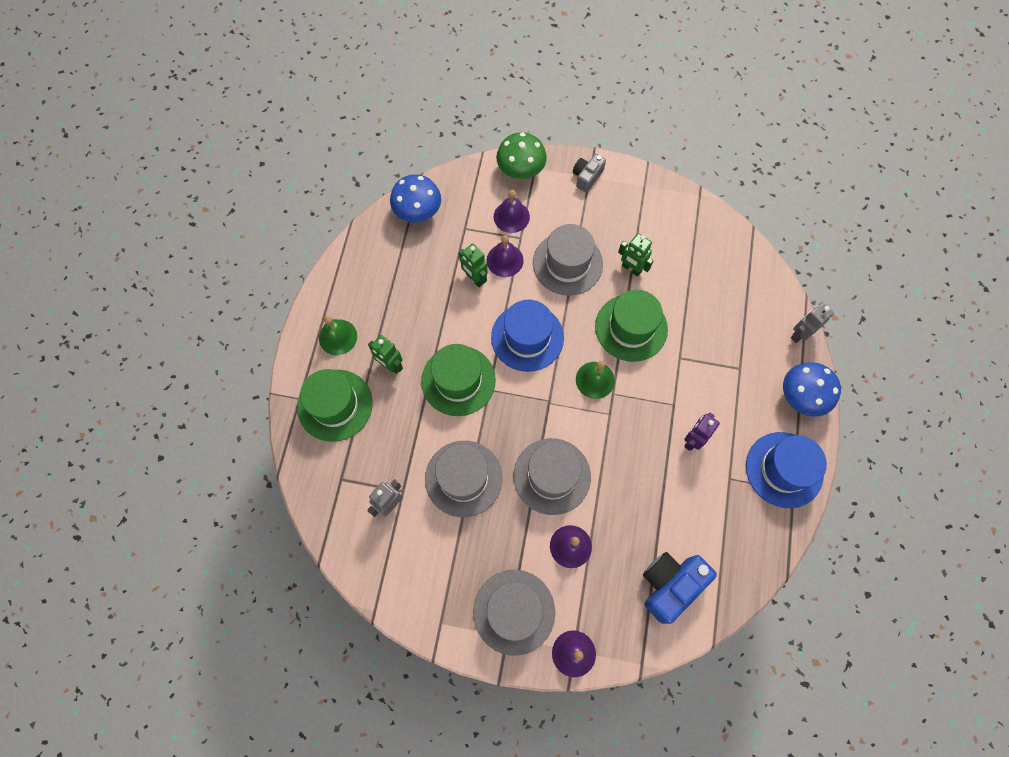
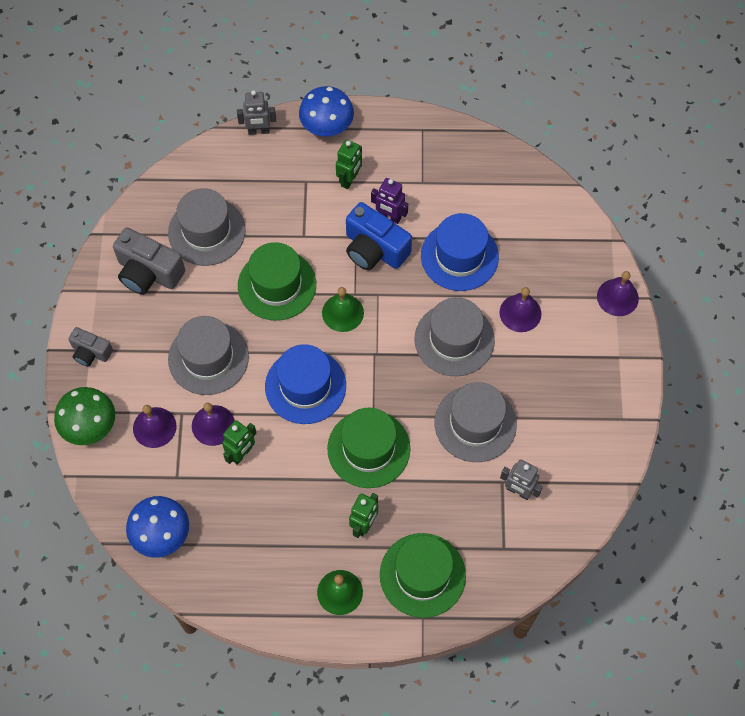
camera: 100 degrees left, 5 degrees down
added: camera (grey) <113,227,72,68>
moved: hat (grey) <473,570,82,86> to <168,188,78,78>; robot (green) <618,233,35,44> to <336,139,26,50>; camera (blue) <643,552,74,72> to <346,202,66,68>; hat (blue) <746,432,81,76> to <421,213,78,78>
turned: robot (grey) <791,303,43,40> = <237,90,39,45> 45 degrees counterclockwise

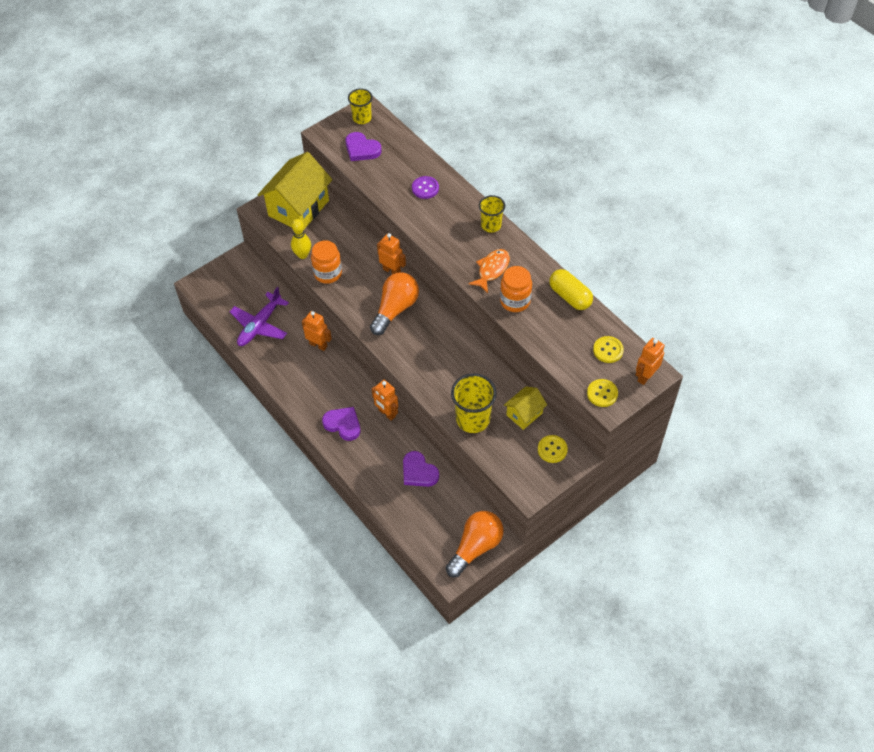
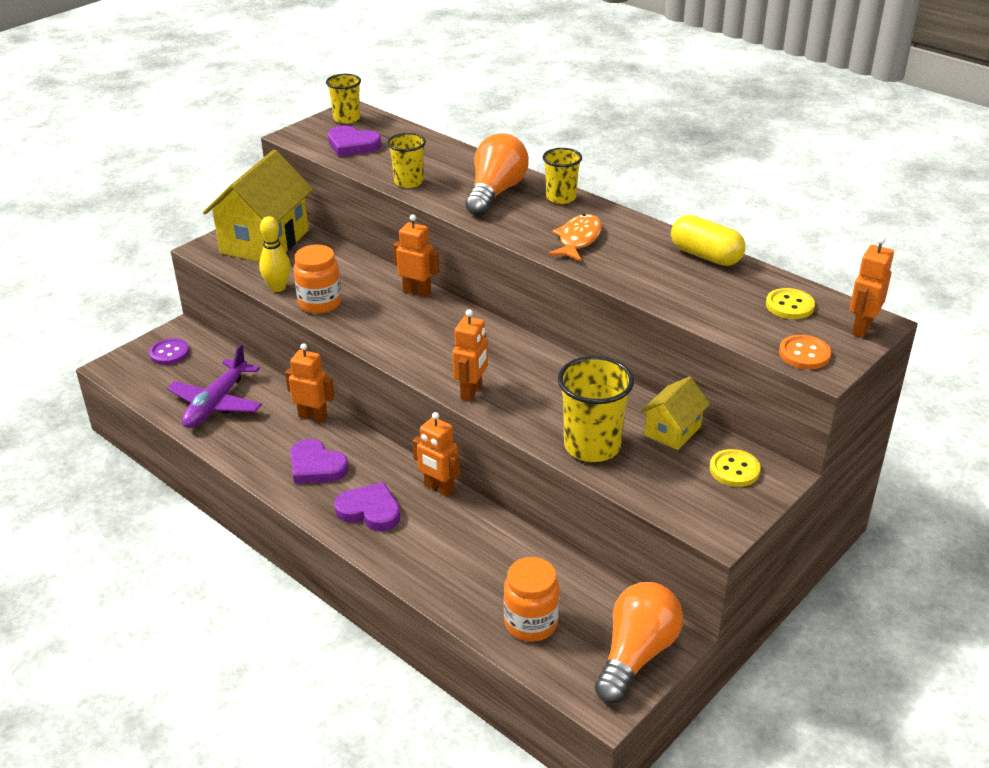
camera: 10 degrees left, 20 degrees down
added: cup (yellow) <387,133,39,55>; robot (orange) <452,309,36,93>
moved: light bulb (orange) <370,272,49,63> to <465,133,64,83>; heart (purple) <403,451,36,36> to <290,439,59,45>; button (purple) <412,176,27,23> to <149,338,40,27>; jar (orange) <500,266,32,46> to <504,557,56,85>
recoloured: button (yellow) <587,379,31,28> to button (orange) <779,335,52,34>

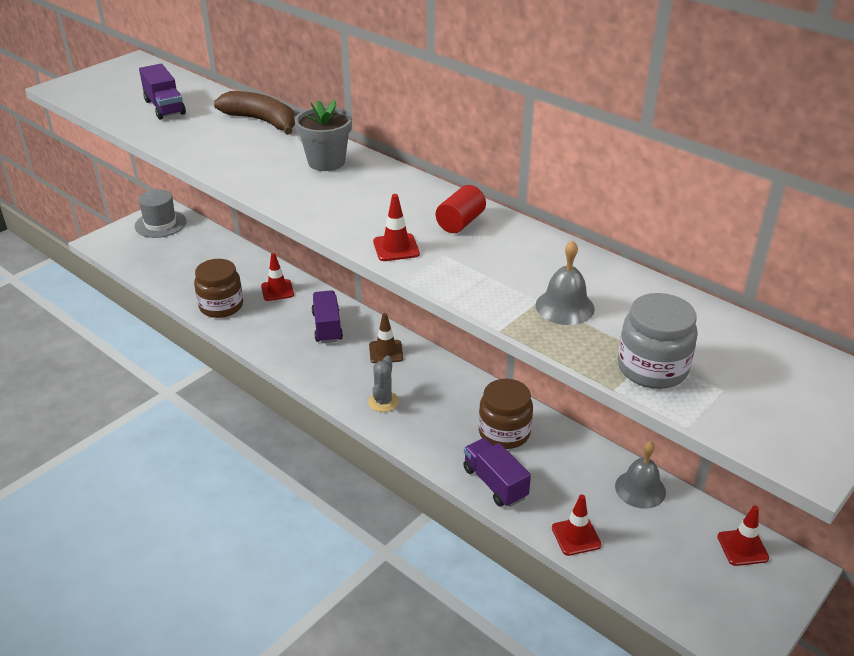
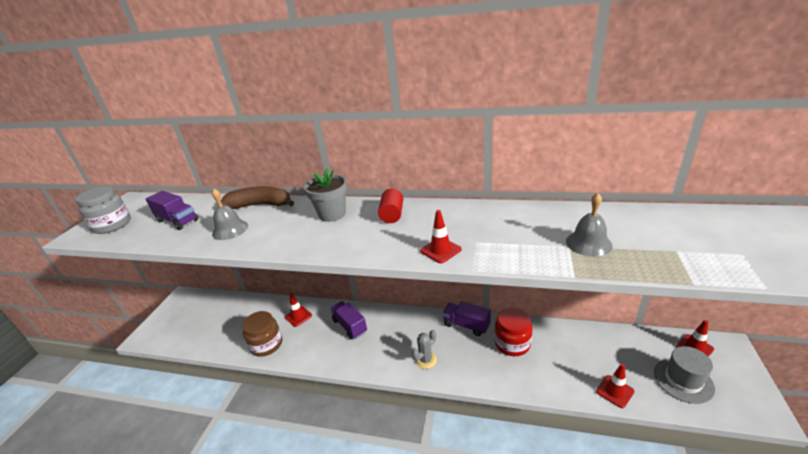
camera: 25 degrees left, 5 degrees down
removed: traffic cone (brown) <369,313,34,50>
moved: hat (grey) <134,189,52,49> to <654,346,61,58>; cylinder (red) <436,185,50,48> to <378,189,25,34>; truck (purple) <463,438,68,69> to <442,301,49,35>; bell (grey) <615,441,51,68> to <212,189,36,51>; jar (grey) <618,293,80,96> to <75,186,56,48>
recoloured: jar (brown) <479,379,54,70> to jar (red) <494,307,38,49>
turned: cactus (grey) <368,355,31,57> = <412,330,25,39> 60 degrees clockwise

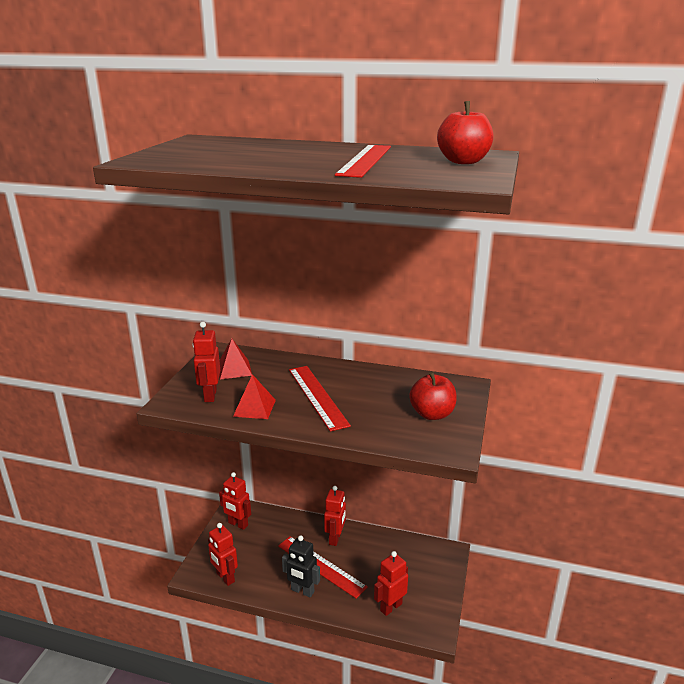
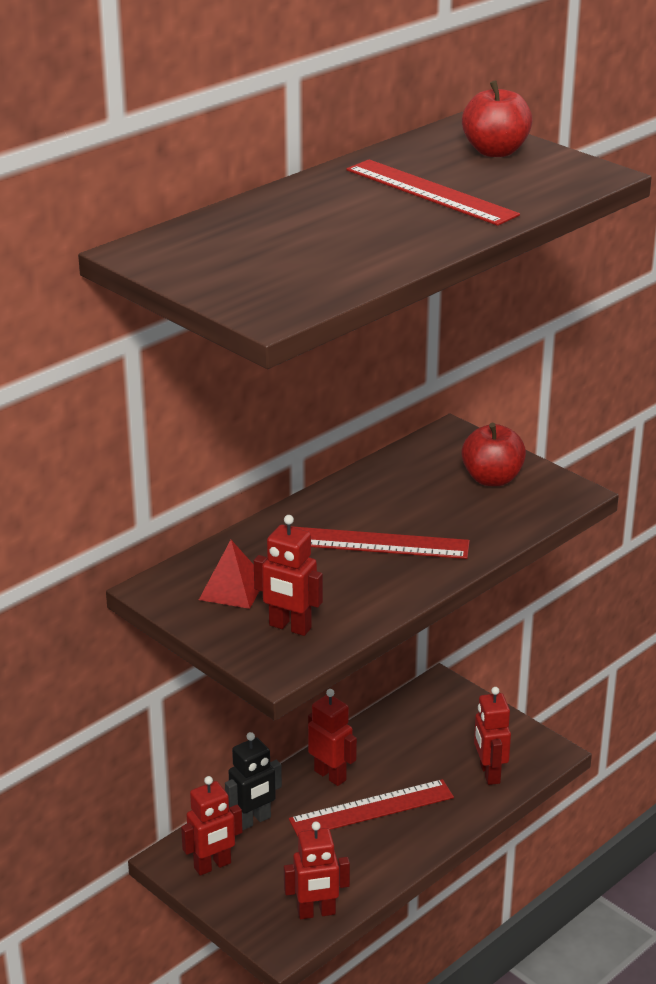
camera: 60 degrees left, 5 degrees up
removed: pyramid (red) <233,374,43,45>
moved: robot (black) <282,535,38,63> to <225,732,57,98>

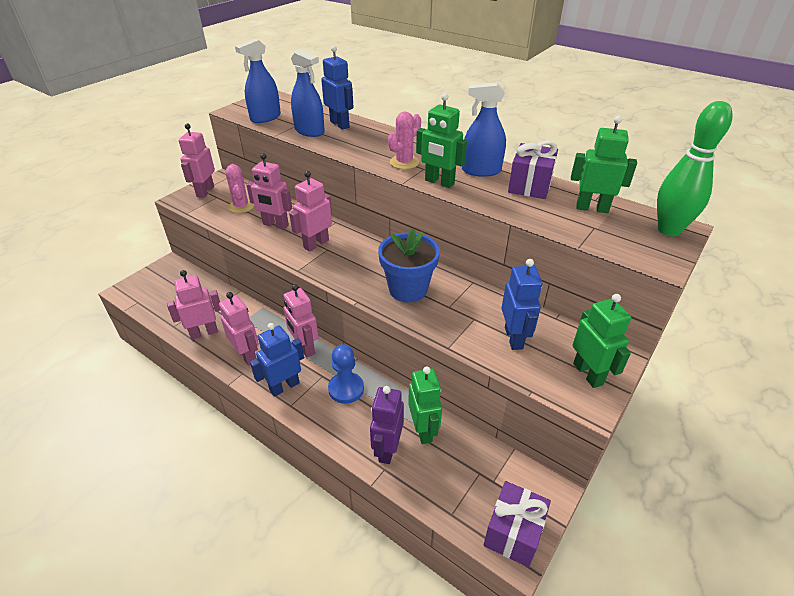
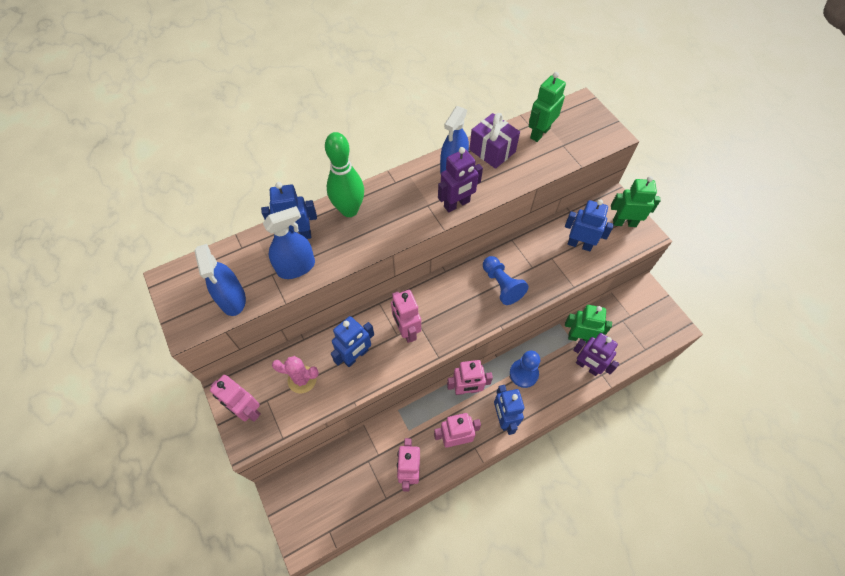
camera: 65 degrees left, 20 degrees up
removed: cactus (pink) <388,111,33,58>; gift (purple) <484,481,67,86>
moved: bowling pin (green) <657,101,76,135> to <325,132,39,85>
replaced: flower pot (blue) <378,229,62,73> to pawn (blue) <483,256,46,49>
recoloured: robot (pink) <246,153,46,76> to robot (blue) <331,316,43,51>; robot (green) <416,93,51,95> to robot (purple) <438,147,45,65>

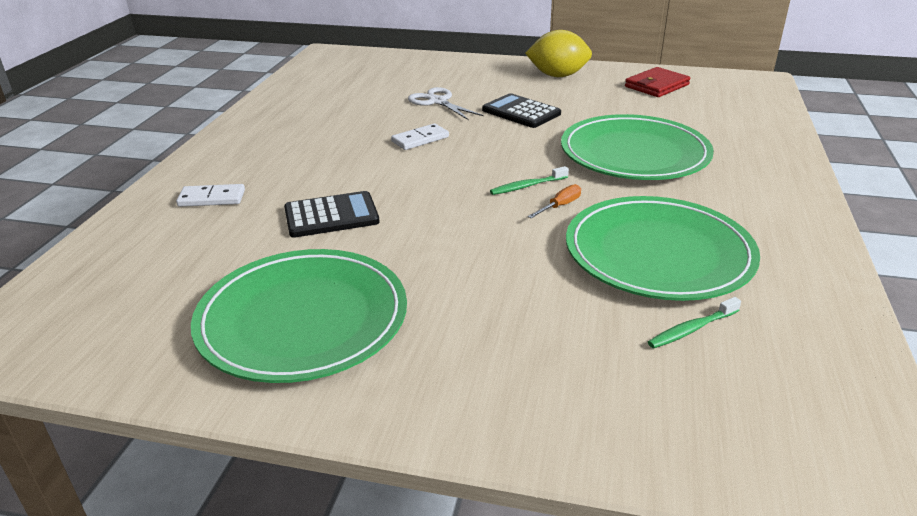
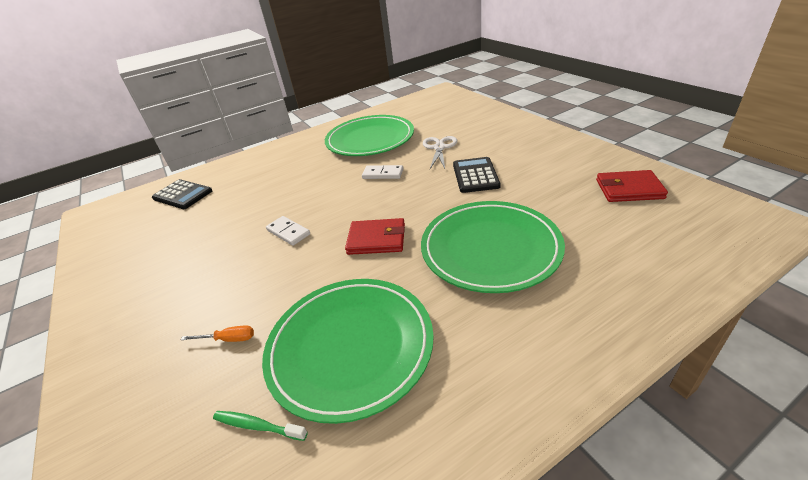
camera: 50 degrees right, 5 degrees up
removed: lemon (yellow) <525,30,67,47>
moved: domino (white) <176,184,69,23> to <266,216,44,30>; plate (green) <191,249,216,134> to <325,115,89,41>; calculator (black) <284,191,96,47> to <152,179,60,30>; screwdriver (orange) <528,184,53,35> to <181,326,73,16>
replaced: toothbrush (green) <490,166,79,29> to wallet (red) <345,218,60,37>

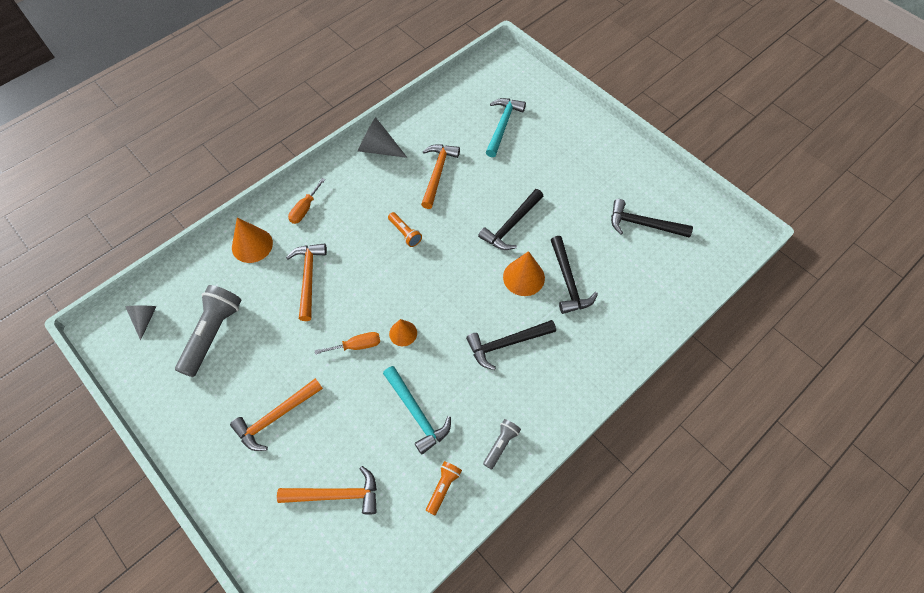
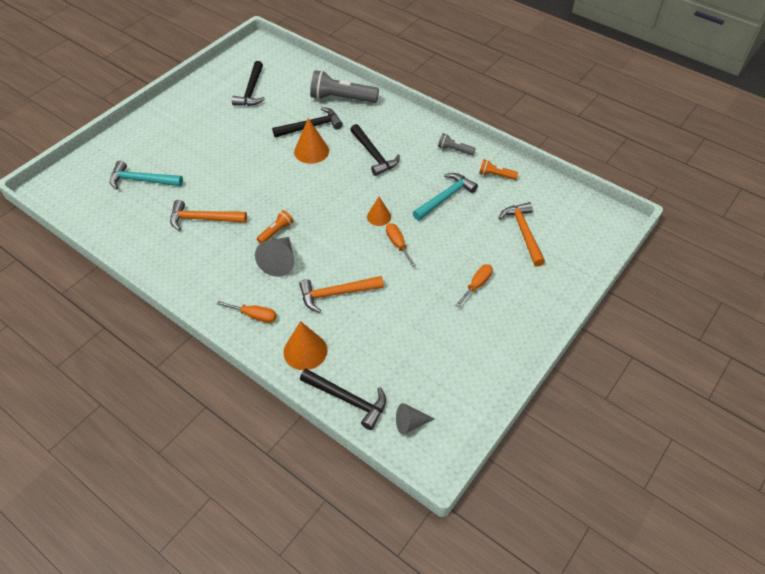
camera: 100 degrees left, 10 degrees down
moved: flashlight (grey) <175,285,67,92> to <310,70,69,33>; cone (grey) <358,117,49,41> to <255,237,39,40>; hammer (black) <478,189,65,61> to <300,369,86,61>
replaced: hammer (orange) <230,378,93,73> to screwdriver (orange) <455,264,38,43>

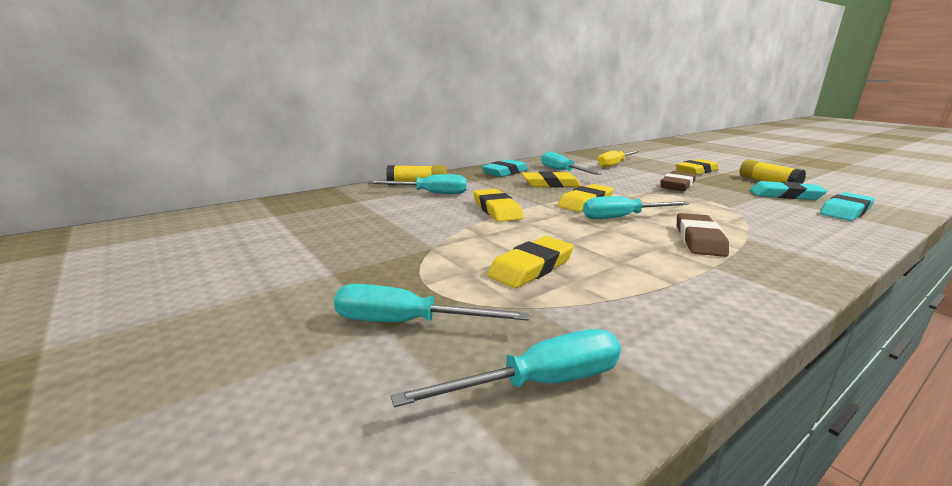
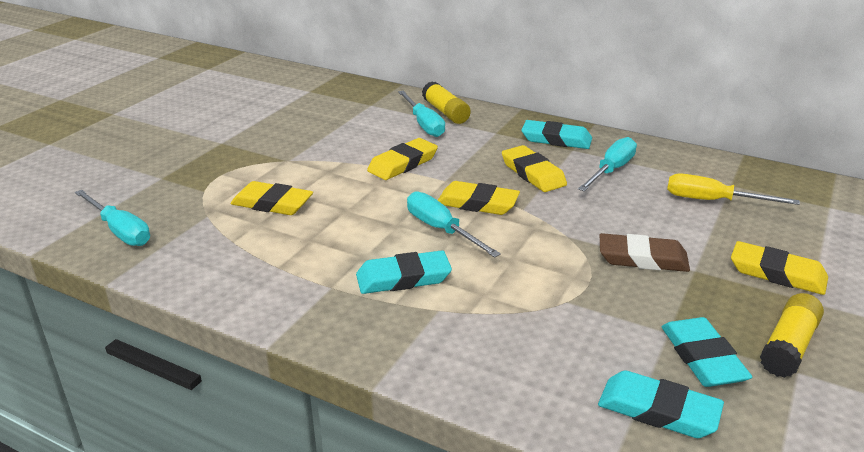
camera: 65 degrees right, 10 degrees up
removed: screwdriver (turquoise) <334,284,195,38>
recoloured: eraser (brown) <677,213,52,44> to eraser (turquoise) <356,250,96,44>

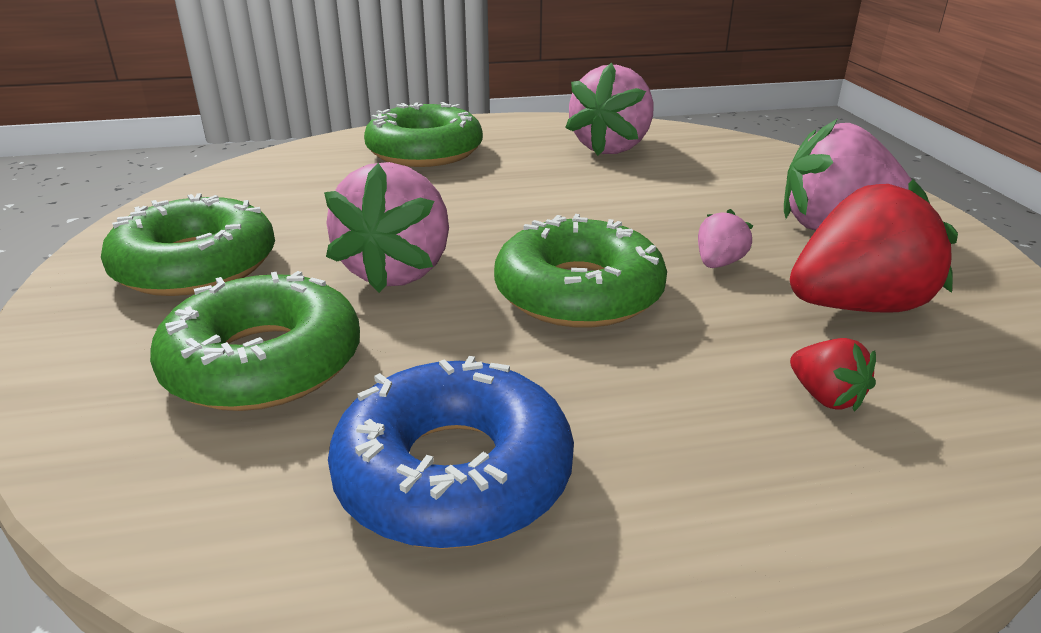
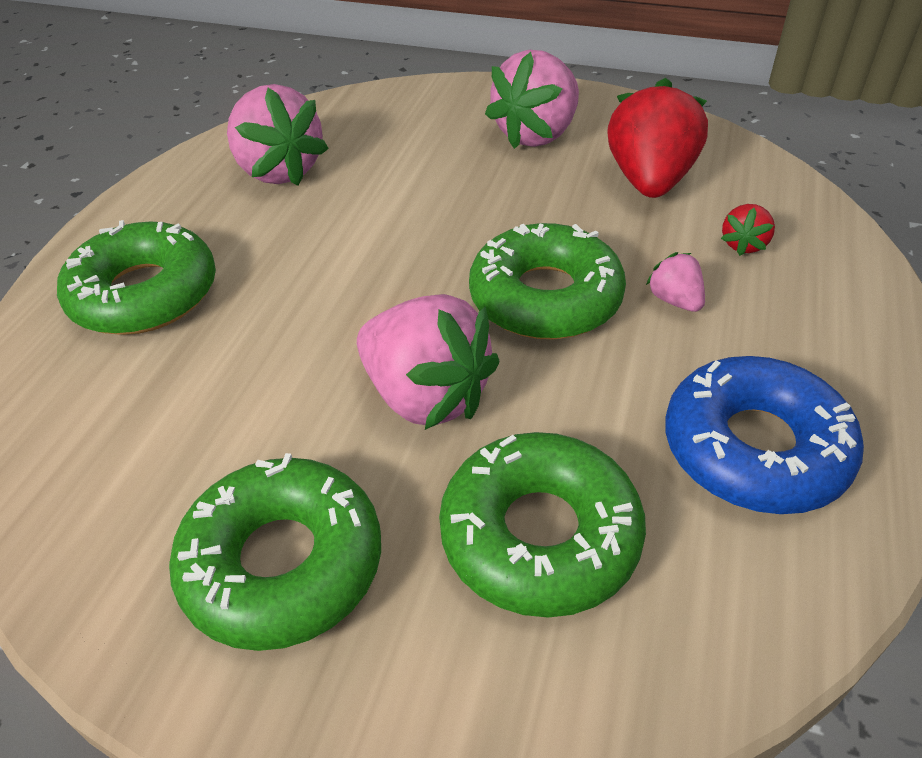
camera: 60 degrees left, 15 degrees up
moved: strawberry (pink) <698,209,56,59> to <646,252,59,60>
turned: strawberry (red) <790,338,86,74> = <721,204,54,52> 120 degrees clockwise

